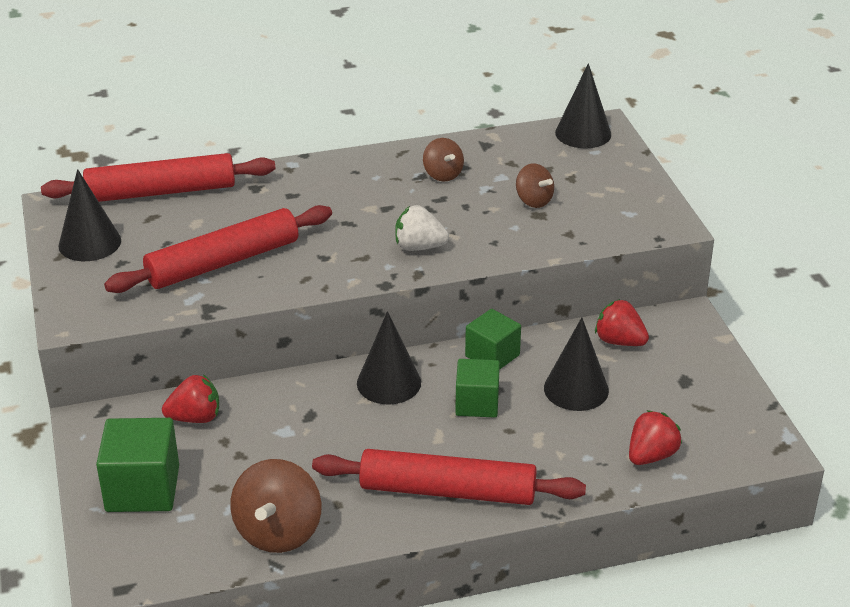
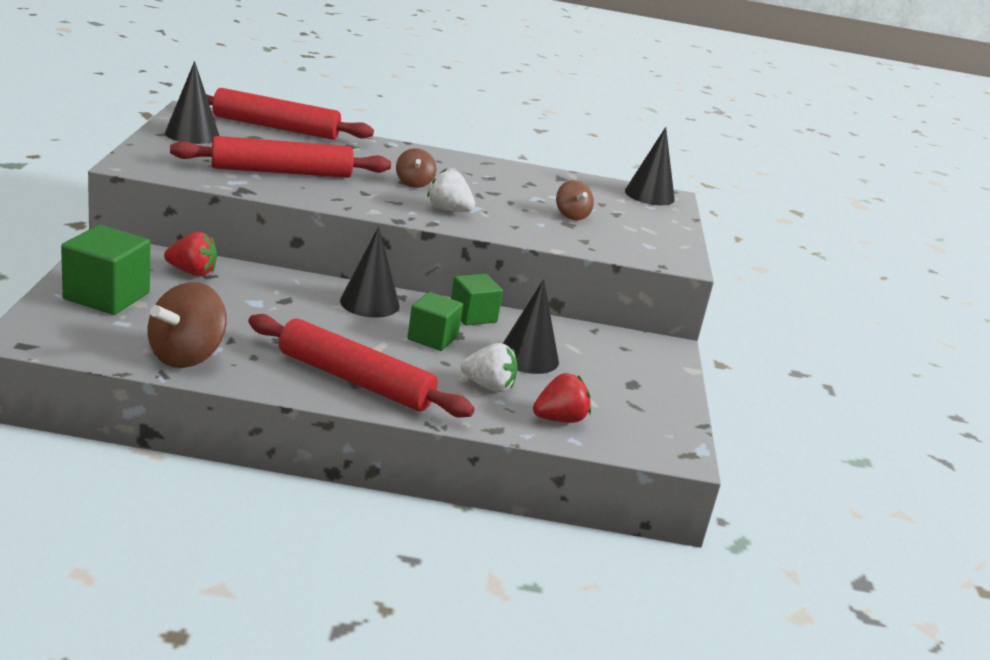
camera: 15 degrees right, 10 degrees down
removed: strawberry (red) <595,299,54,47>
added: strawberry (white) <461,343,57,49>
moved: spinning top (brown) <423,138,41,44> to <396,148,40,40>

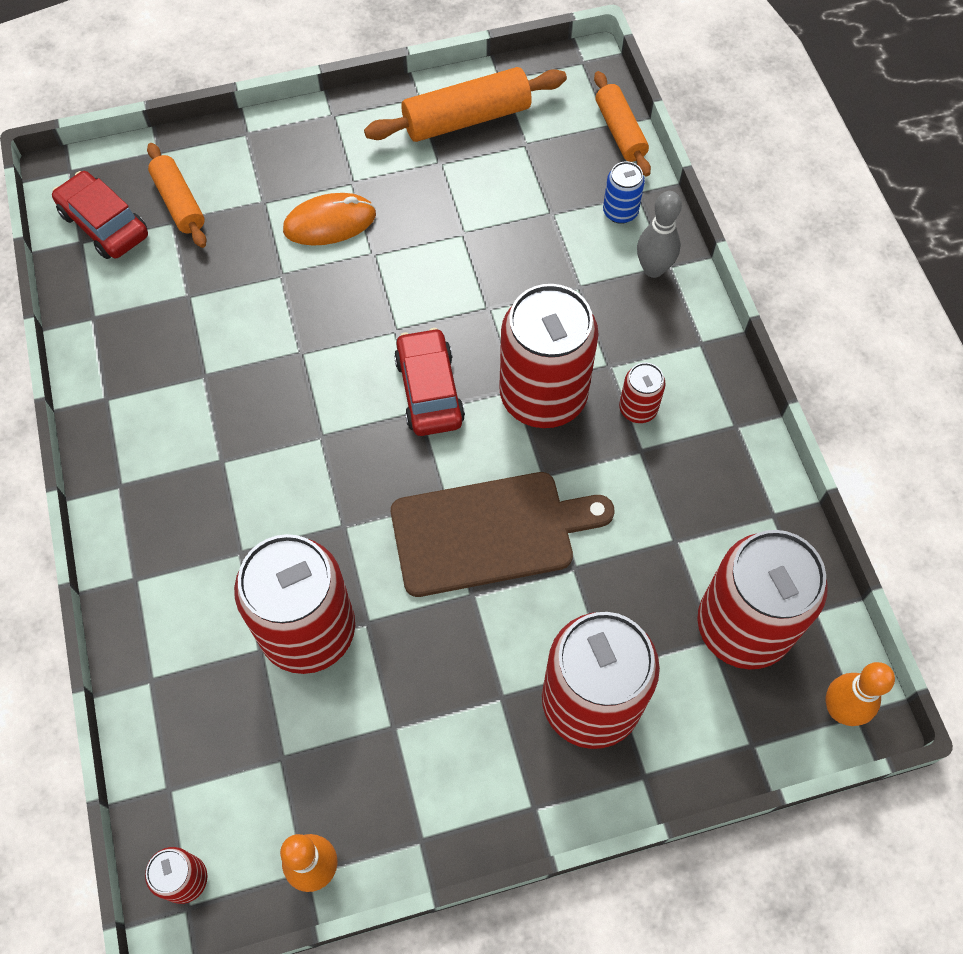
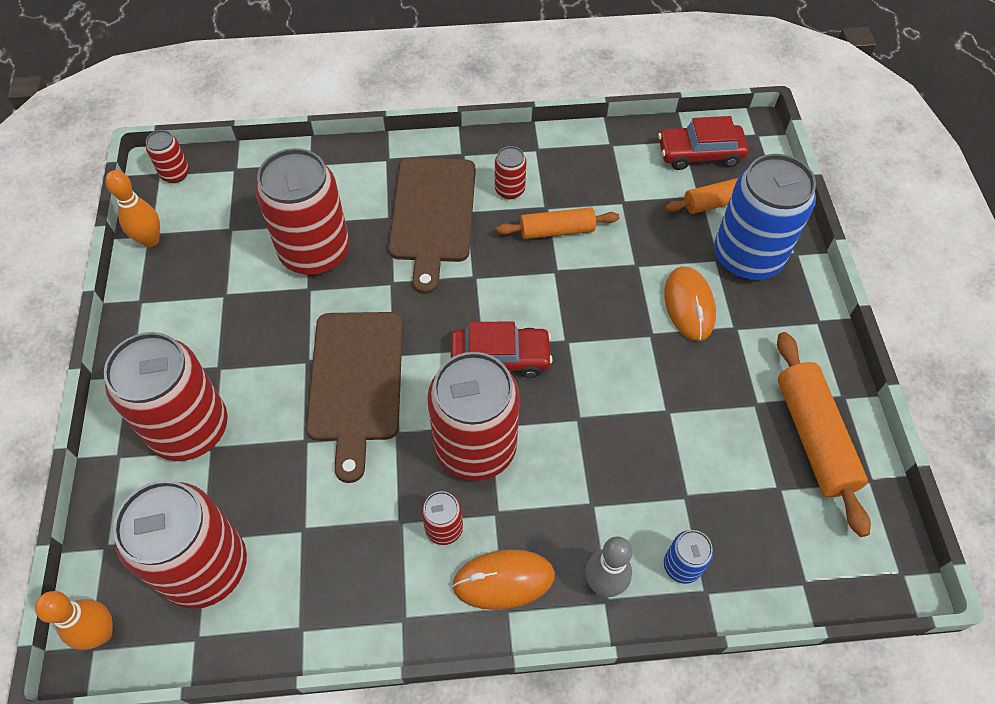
camera: 100 degrees right, 5 degrees down
added: cutting board (brown) <388,158,88,136>; mouse (orange) <452,549,103,61>; can (red) <495,146,32,53>; can (blue) <714,154,102,127>
moved: rolling pin (orange) <594,71,57,105> to <496,207,123,32>
turned: car (red) <52,171,96,88> = <658,116,91,54> 150 degrees counterclockwise

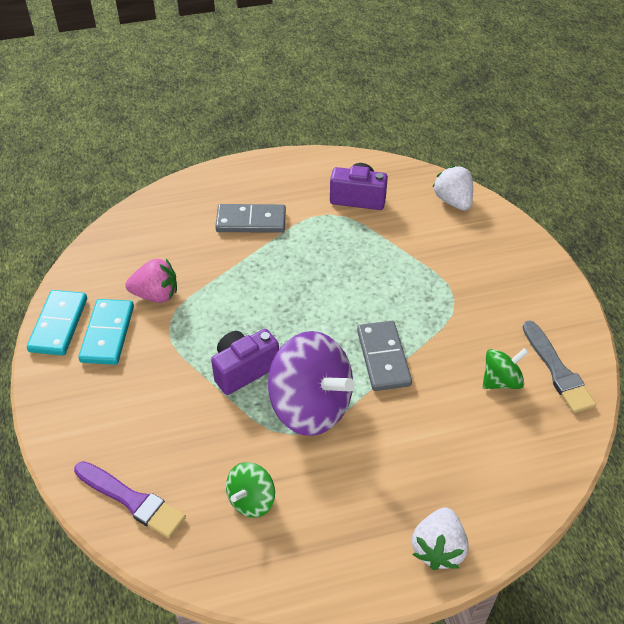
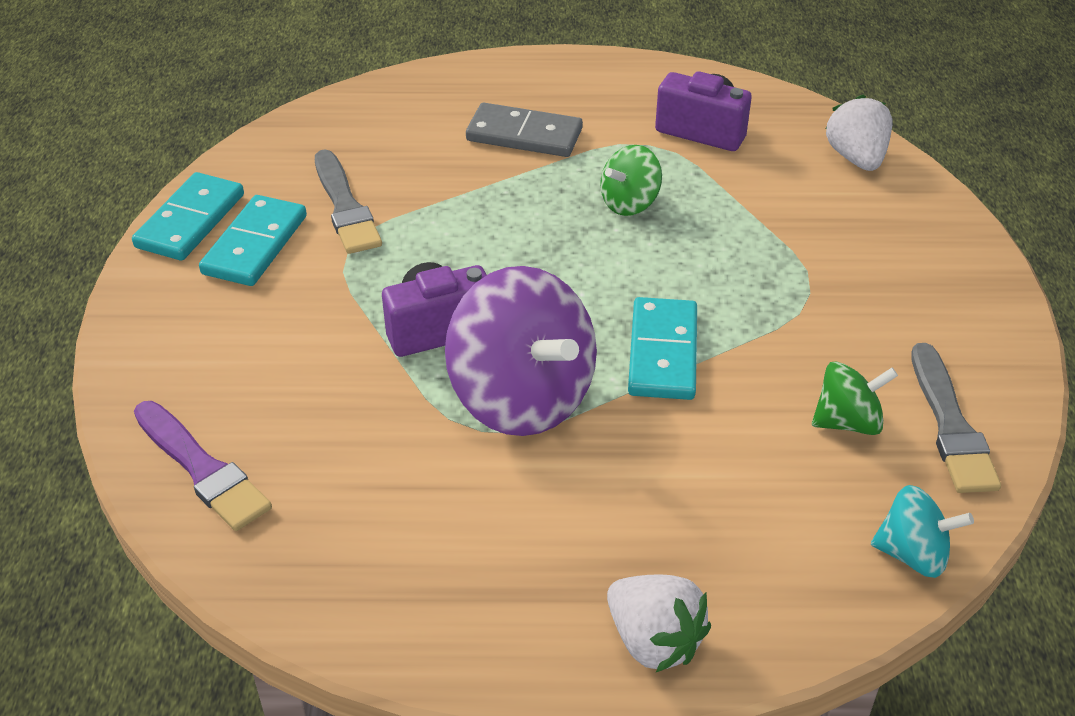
camera: 15 degrees right, 5 degrees down
added: spinning top (turquoise) <871,485,103,93>
moved: spinning top (green) <226,462,49,56> to <600,145,62,71>
replaced: strawberry (pink) <125,259,52,44> to brush (grey) <315,149,67,105>
recoloured: domino (grey) <357,321,55,70> to domino (turquoise) <628,297,69,103>
turned: strawberry (white) <412,507,57,63> = <607,575,104,97> 75 degrees counterclockwise

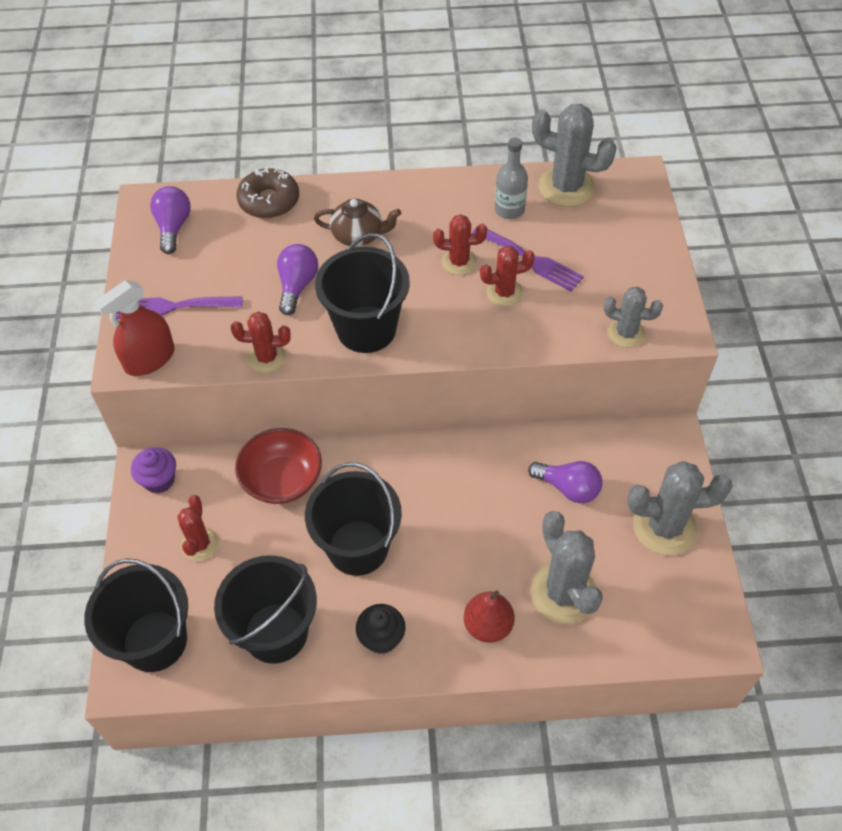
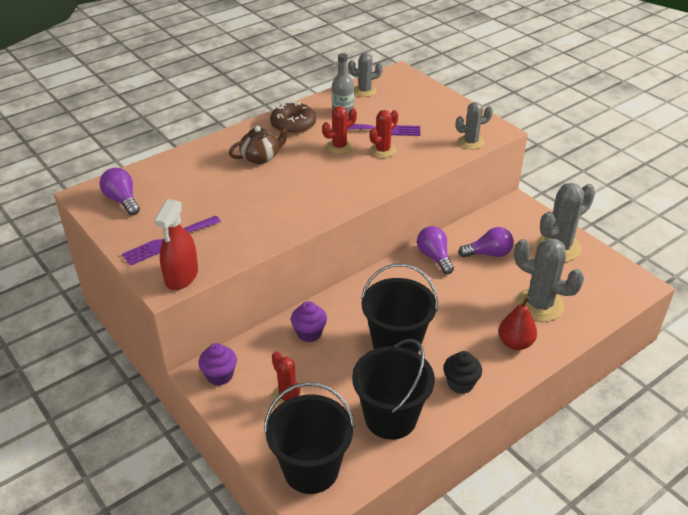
camera: 35 degrees left, 15 degrees down
removed: cactus (red) <231,312,60,61>; bucket (black) <315,233,95,120>
moved: donut (brown) <236,167,63,51> to <270,101,46,33>; light bulb (purple) <277,244,41,71> to <417,226,37,48>
replaced: bowl (red) <235,428,87,76> to cupcake (purple) <291,301,36,41>
resized: cactus (grey) <532,104,85,103> = <348,53,35,44> x0.60

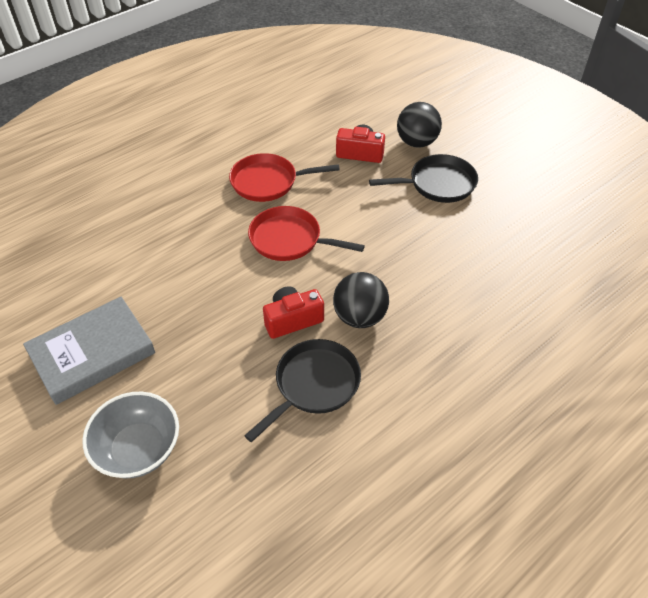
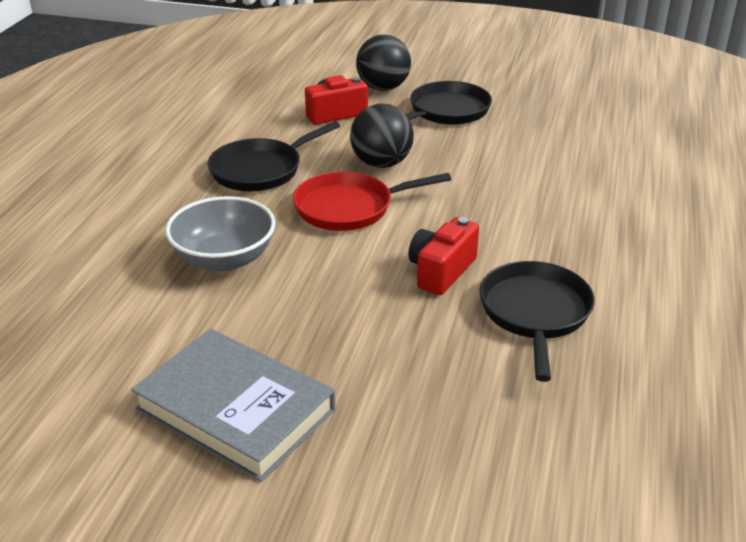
camera: 35 degrees left, 15 degrees down
moved: bowl (grey) <82,392,97,87> to <165,196,110,76>; ball (black) <333,272,56,56> to <350,103,64,65>
recoloured: pan (red) <229,153,111,49> to pan (black) <208,121,132,70>
turned: book (grey) <23,297,132,108> = <131,329,204,153> 75 degrees counterclockwise

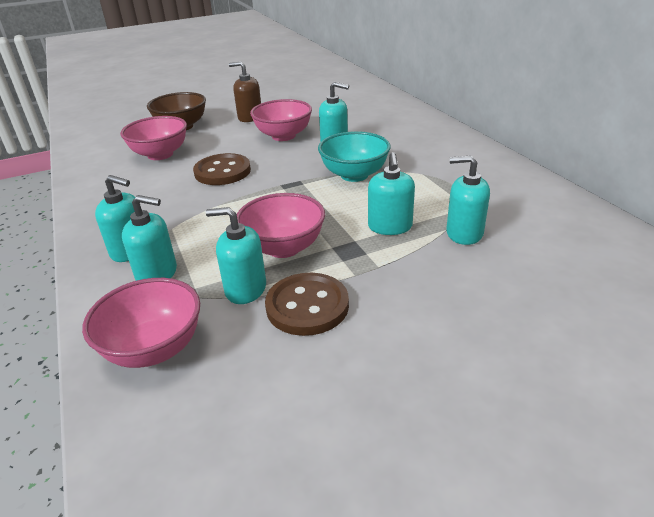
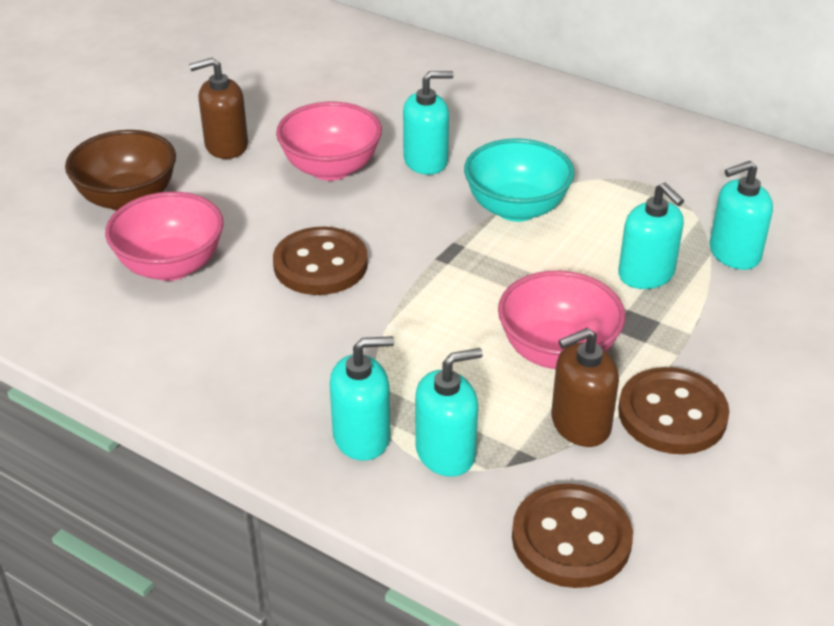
camera: 35 degrees left, 5 degrees up
replaced: bowl (pink) <82,278,118,90> to button (brown) <512,483,121,105>
recoloured: soap dispenser (turquoise) <206,207,60,97> to soap dispenser (brown) <551,328,68,119>

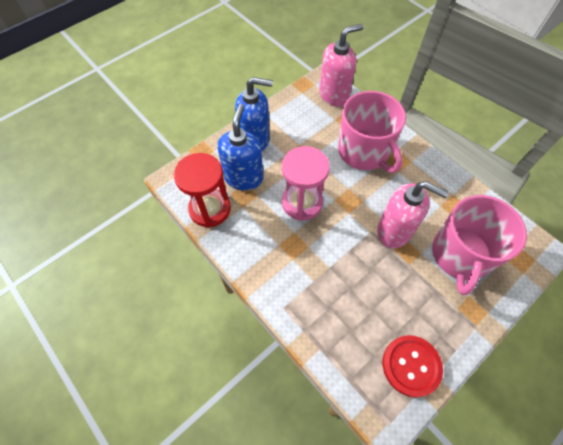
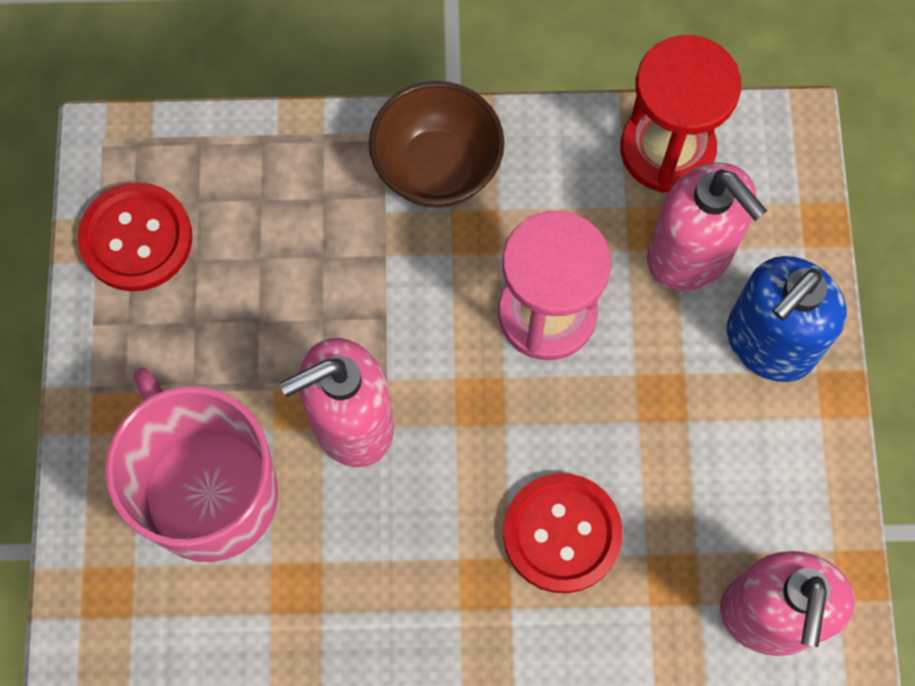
camera: 130 degrees right, 10 degrees up
added: bowl (brown) <369,81,135,127>
replaced: mug (pink) <338,91,68,82> to button (red) <503,473,119,120>
recoloured: soap dispenser (blue) <217,104,46,86> to soap dispenser (pink) <647,163,120,128>

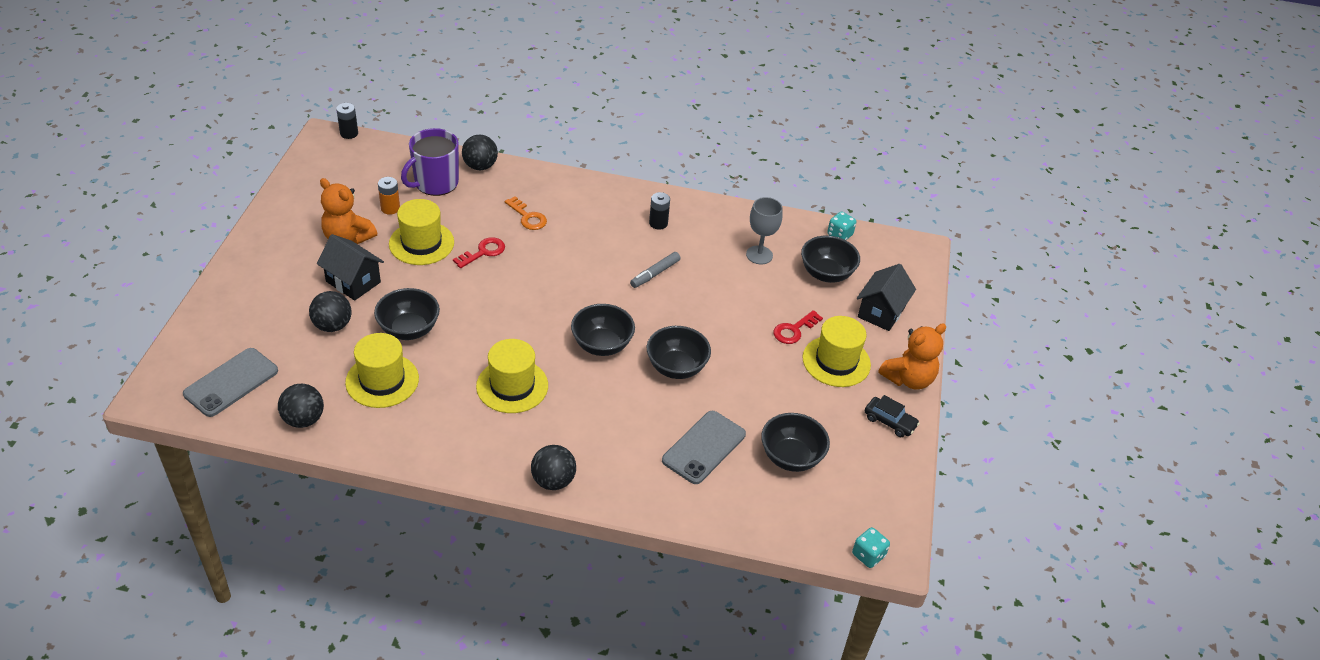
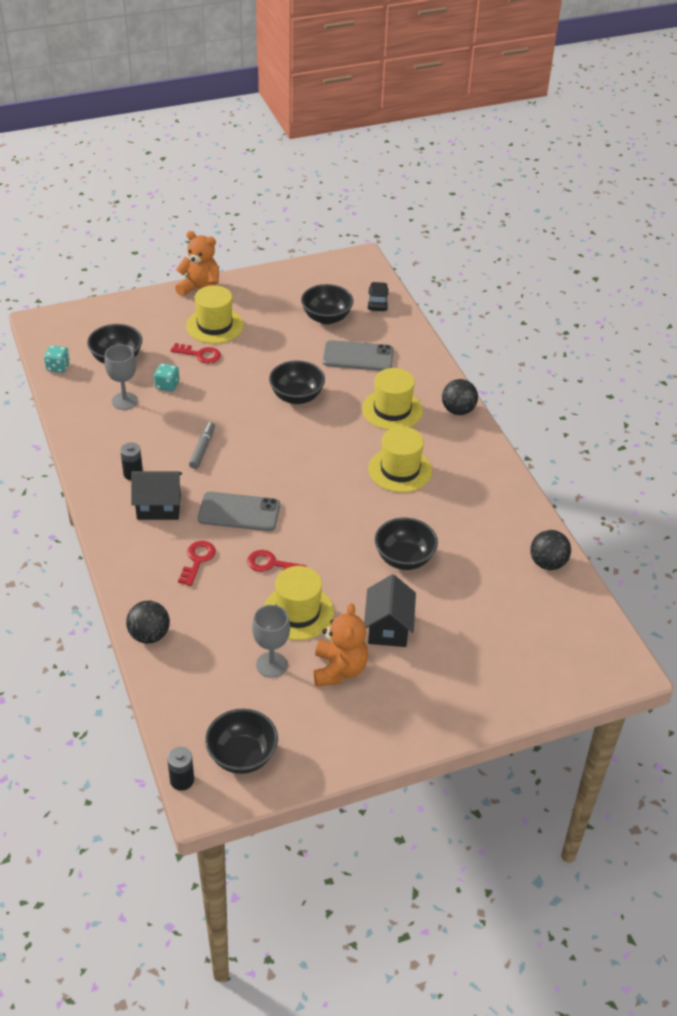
camera: 120 degrees left, 0 degrees up
removed: ball (black) <309,291,42,41>; mug (purple) <401,128,58,68>
moved: phone (grey) <183,348,95,69> to <198,492,82,39>; hat (yellow) <345,333,74,75> to <362,368,61,62>; bowl (black) <571,304,64,52> to <205,709,73,65>; dice (turquoise) <852,527,38,41> to <154,363,25,29>; house (black) <857,264,59,67> to <131,471,51,49>; car (black) <864,395,56,42> to <367,282,22,29>
replaced: battery (orange) <378,177,22,38> to goblet (grey) <252,605,38,73>
recoloured: key (orange) <505,196,42,34> to key (red) <178,541,38,45>
turned: marker (grey) <630,252,51,36> = <189,422,26,47> 90 degrees counterclockwise

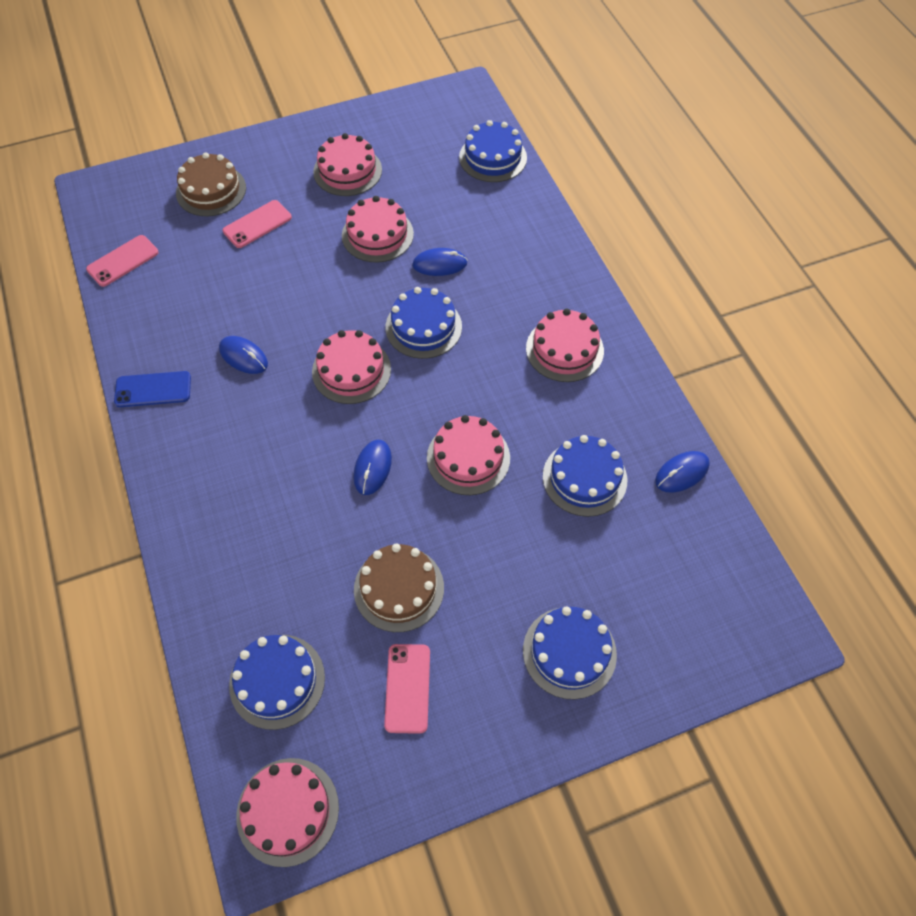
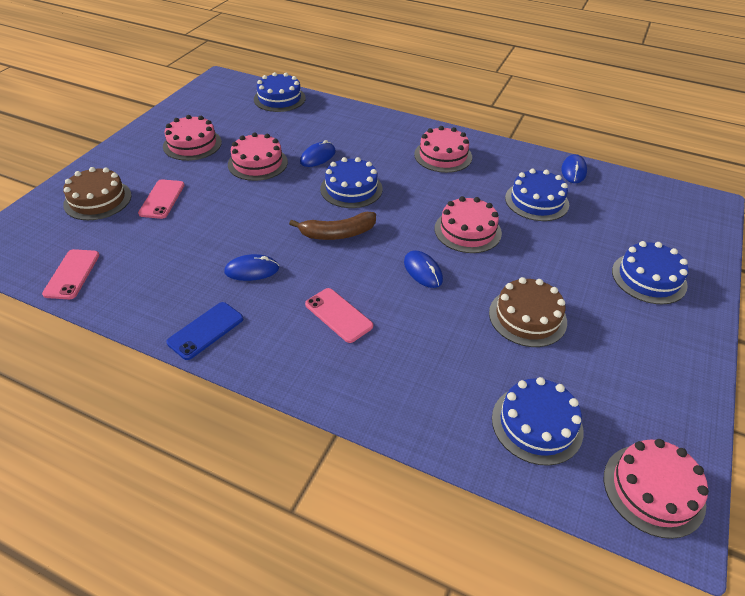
camera: 45 degrees left, 15 degrees down
moved: phone (pink) <384,644,46,90> to <305,288,68,55>
replaced: cake (pink) <312,330,79,74> to banana (brown) <289,212,87,28>

